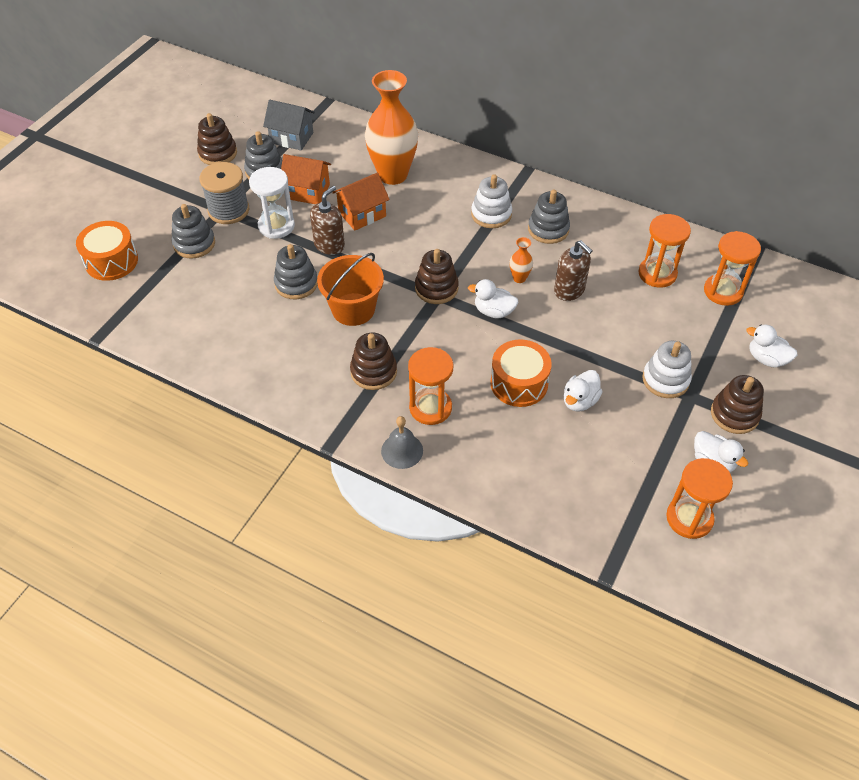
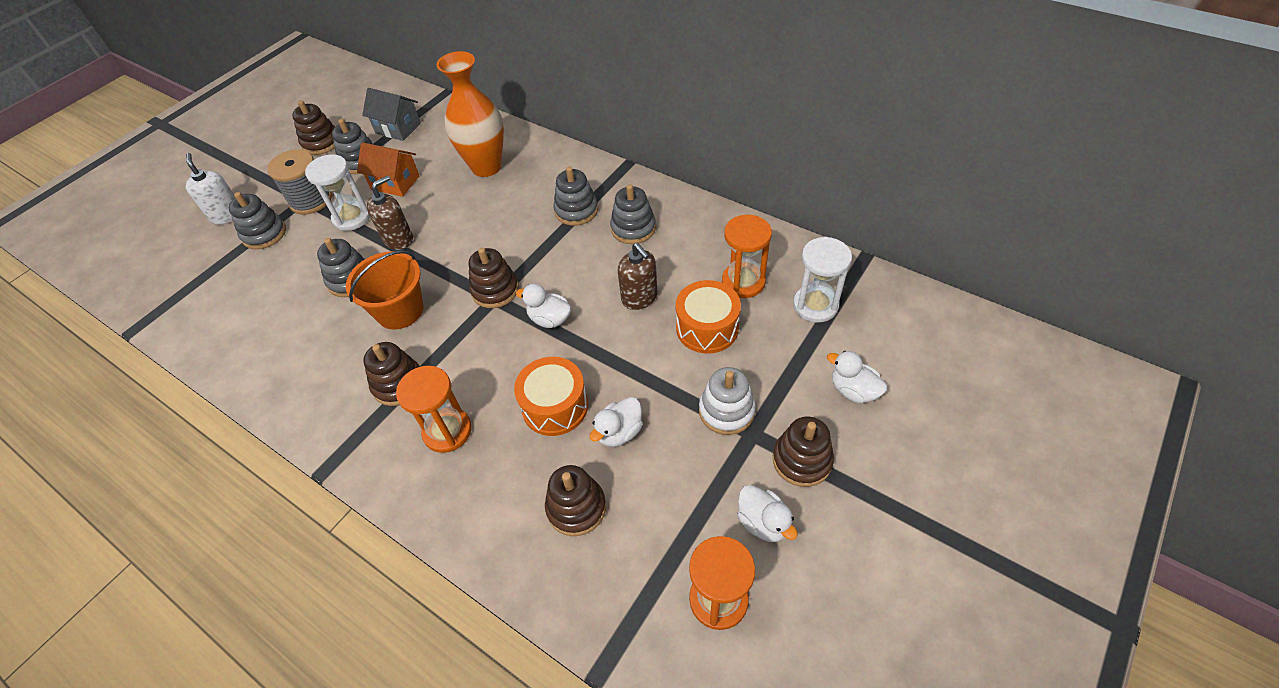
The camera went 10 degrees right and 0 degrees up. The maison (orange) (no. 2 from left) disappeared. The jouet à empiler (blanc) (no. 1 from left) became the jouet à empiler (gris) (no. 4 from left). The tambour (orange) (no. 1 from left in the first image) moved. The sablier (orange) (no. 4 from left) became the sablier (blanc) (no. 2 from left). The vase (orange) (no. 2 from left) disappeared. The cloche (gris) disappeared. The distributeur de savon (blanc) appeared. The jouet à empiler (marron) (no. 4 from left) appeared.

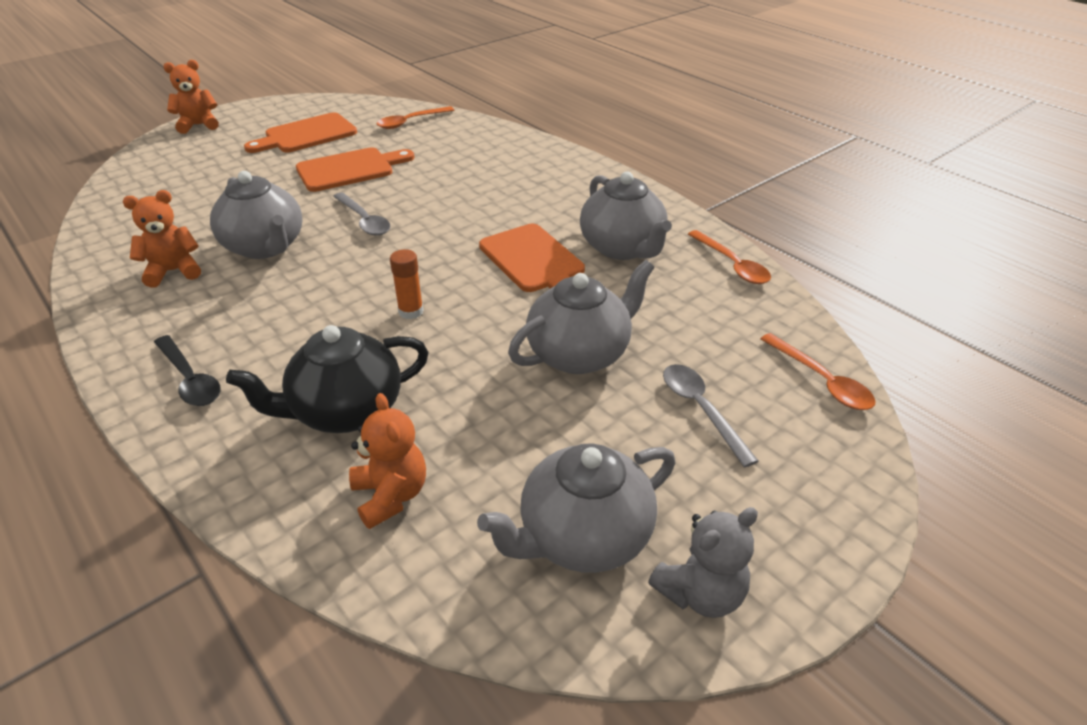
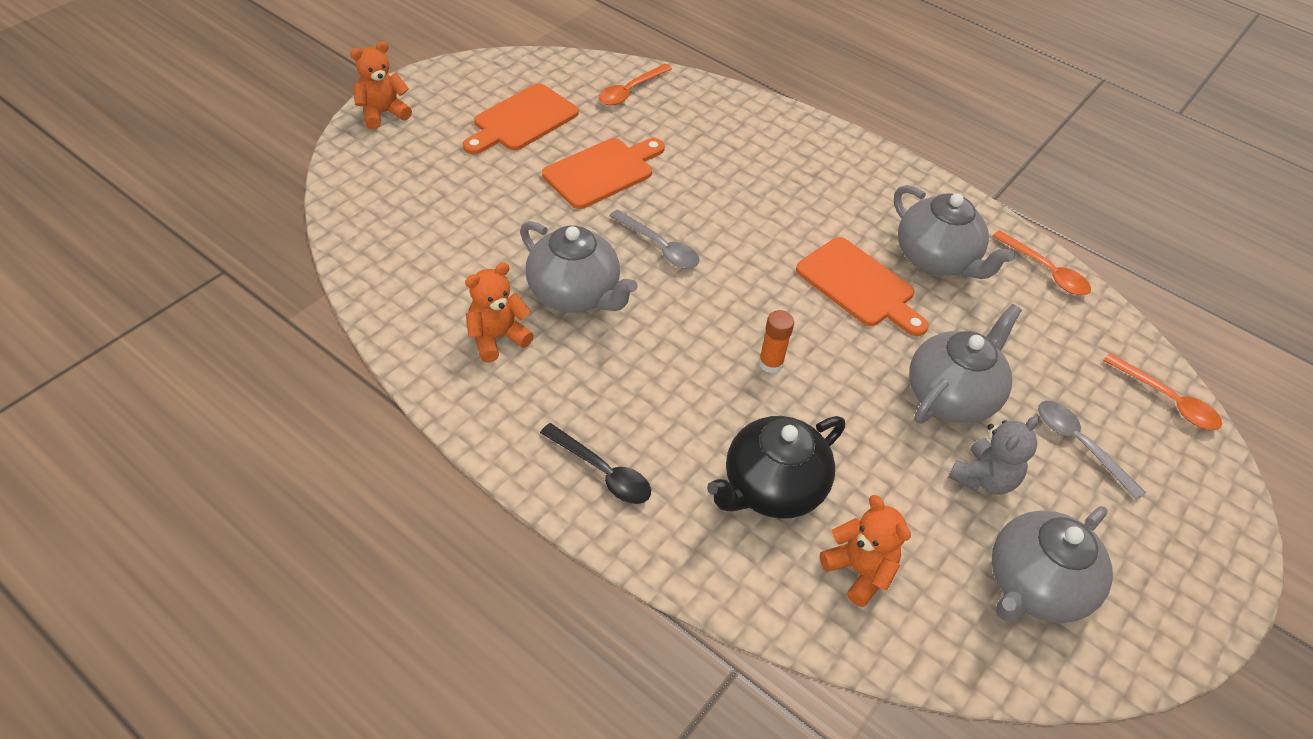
The camera went 15 degrees left and 10 degrees up. The ours en peluche (gris) moved.

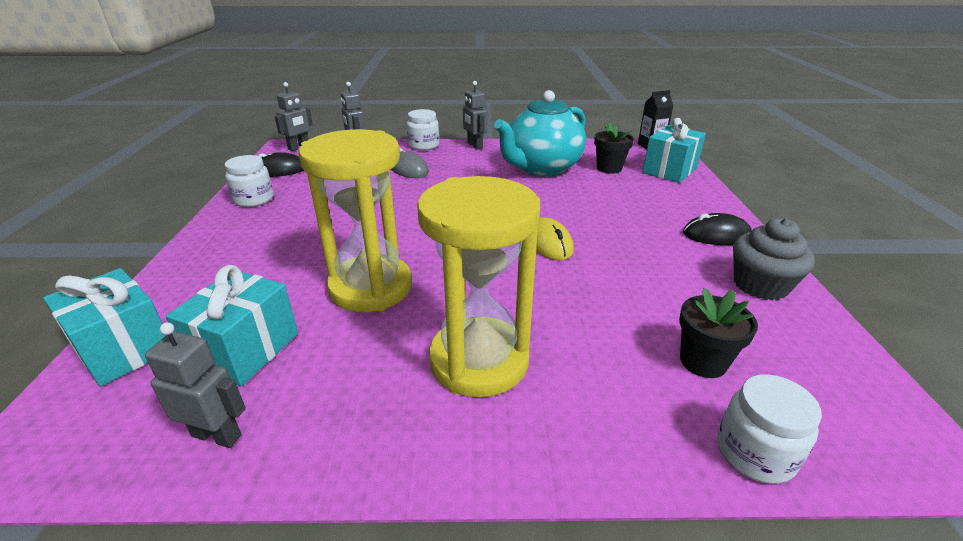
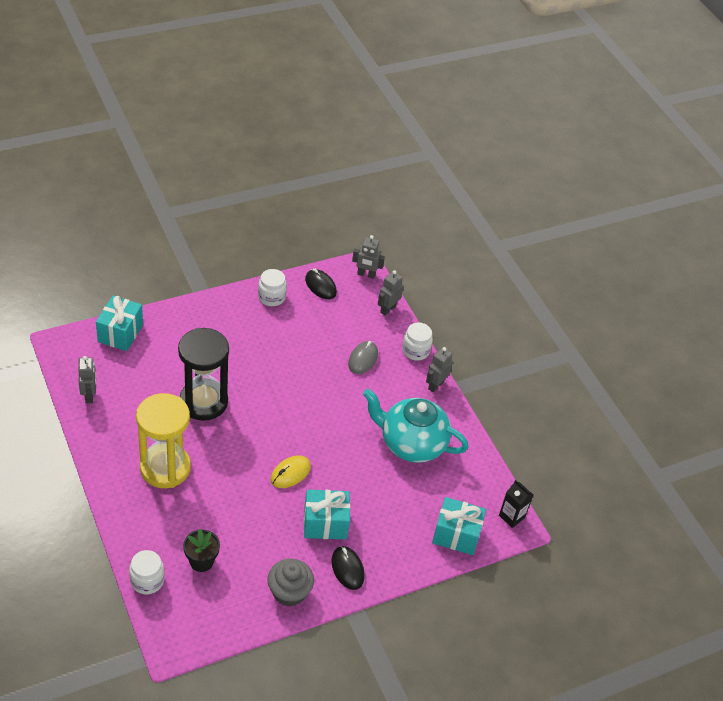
The camera went 60 degrees right and 15 degrees up. The pot de fleurs (noir) (no. 1 from left) disappeared. The sablier (jaune) (no. 1 from left) became the sablier (noir). The cadeau (turquoise) (no. 2 from left) moved.

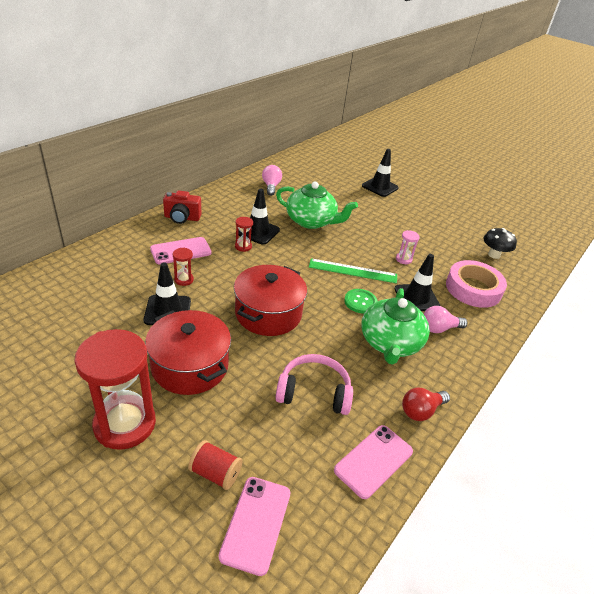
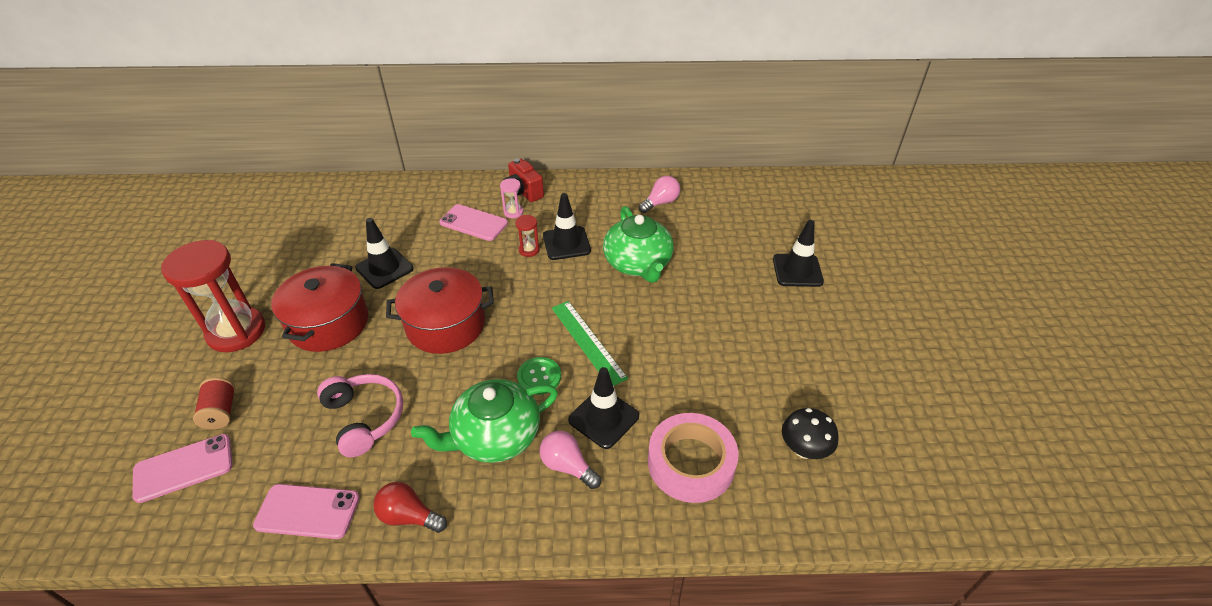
The camera went 55 degrees right and 5 degrees up. The sablier (rose) moved. The sablier (rouge) (no. 2 from left) disappeared.

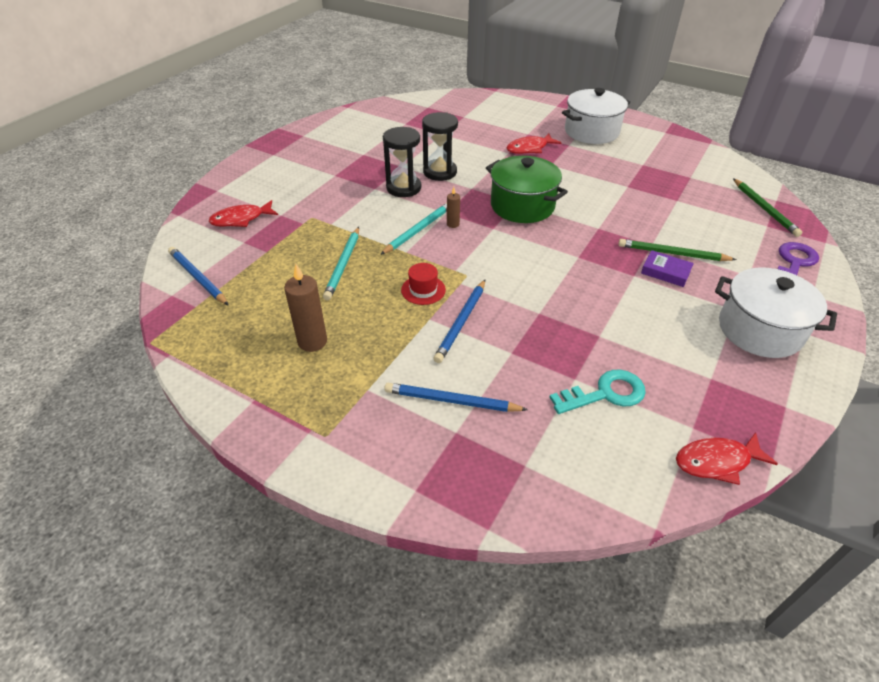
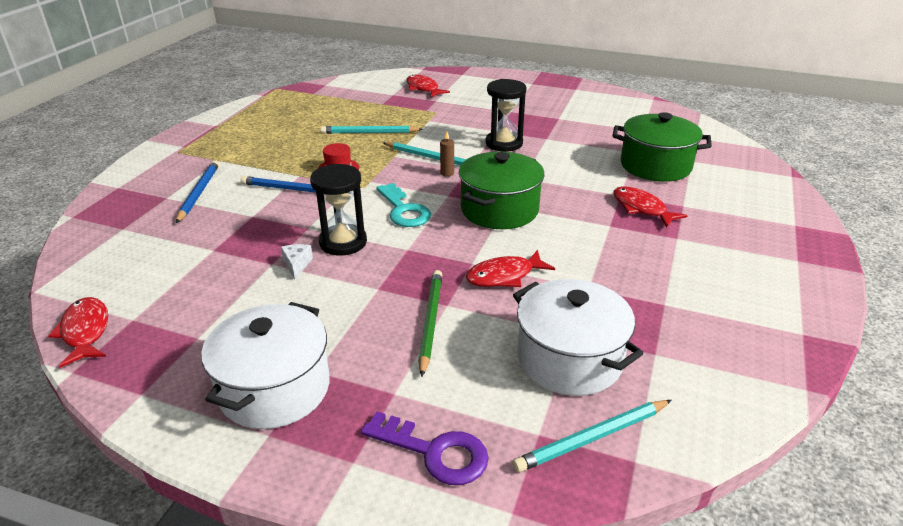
The camera went 80 degrees right and 10 degrees down. The marmite (blanc) (no. 1 from left in the first image) moved. The sablier (noir) (no. 2 from left in the first image) moved. The crayon (vert) (no. 2 from left) became the crayon (turquoise) (no. 3 from left). The crayon (bleu) (no. 1 from left) disappeared. The livre (violet) disappeared. The bougie (marron) (no. 1 from left) disappeared. The clé (turquoise) moved. The marmite (vert) (no. 2 from left) appeared. The fromage (blanc) appeared. The poisson (rouge) (no. 3 from left) appeared.

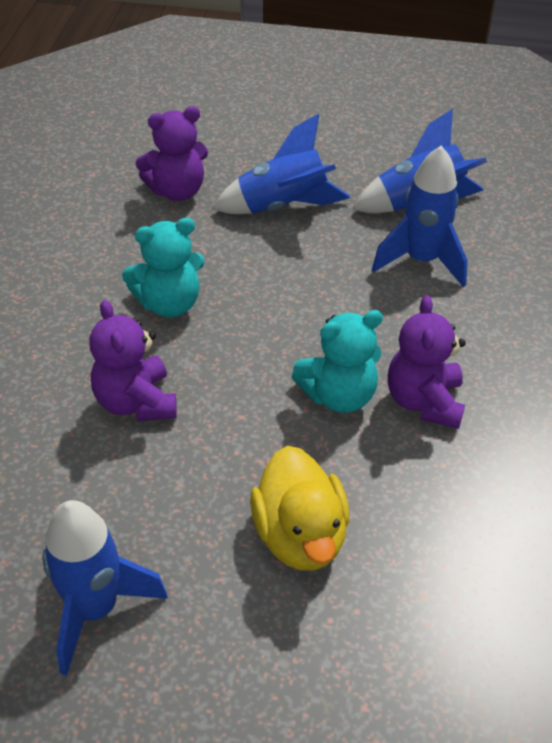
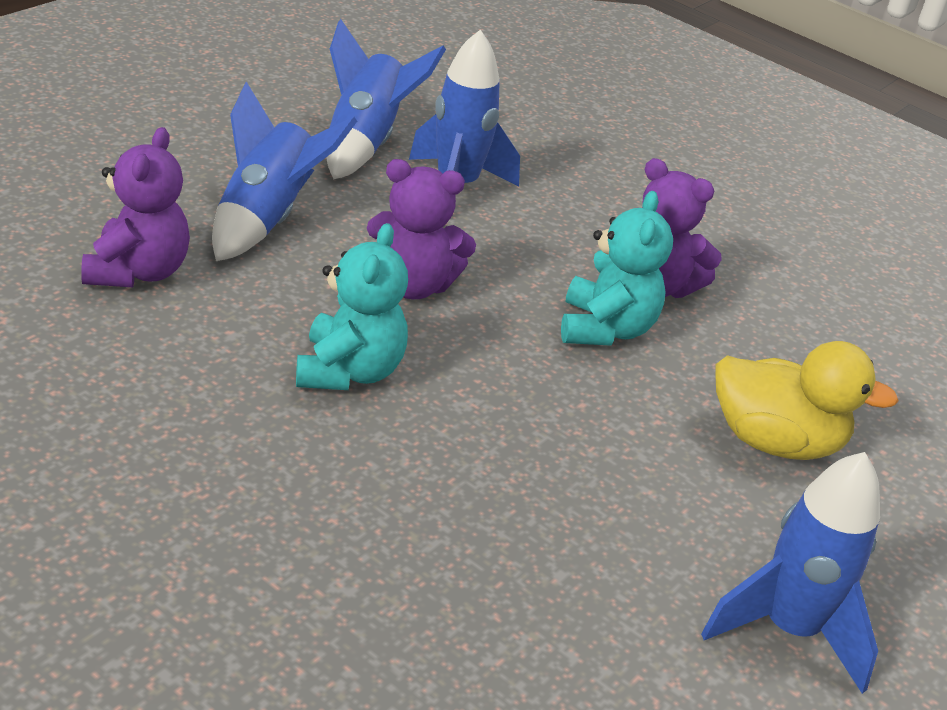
The camera went 65 degrees left and 10 degrees down. The ours en peluche (violet) (no. 1 from left in the first image) moved.

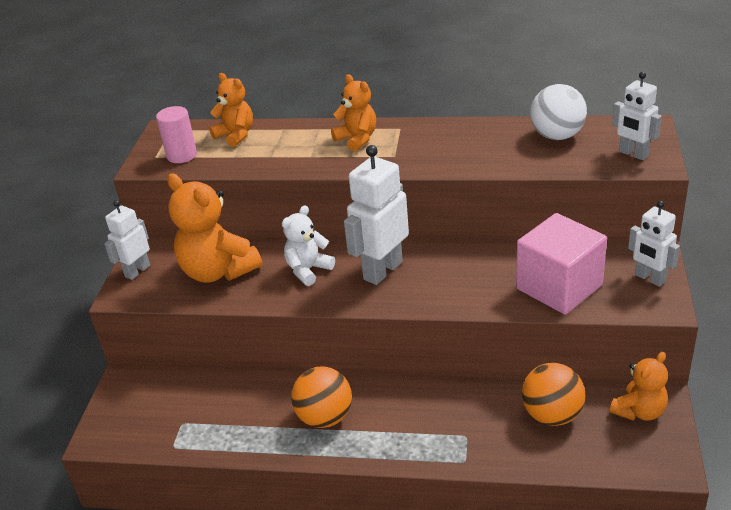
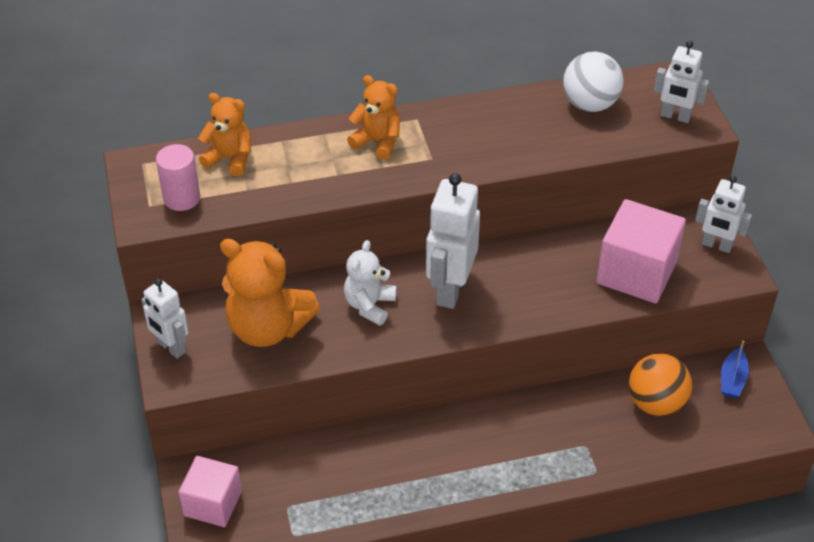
The camera went 25 degrees left and 10 degrees up. The robot (blanc) (no. 1 from left) turned 60 degrees counterclockwise. The ours en peluche (orange) (no. 4 from left) was replaced by the bateau (bleu). The balle (orange) (no. 1 from left) disappeared. The cube (rose) (no. 1 from left) appeared.

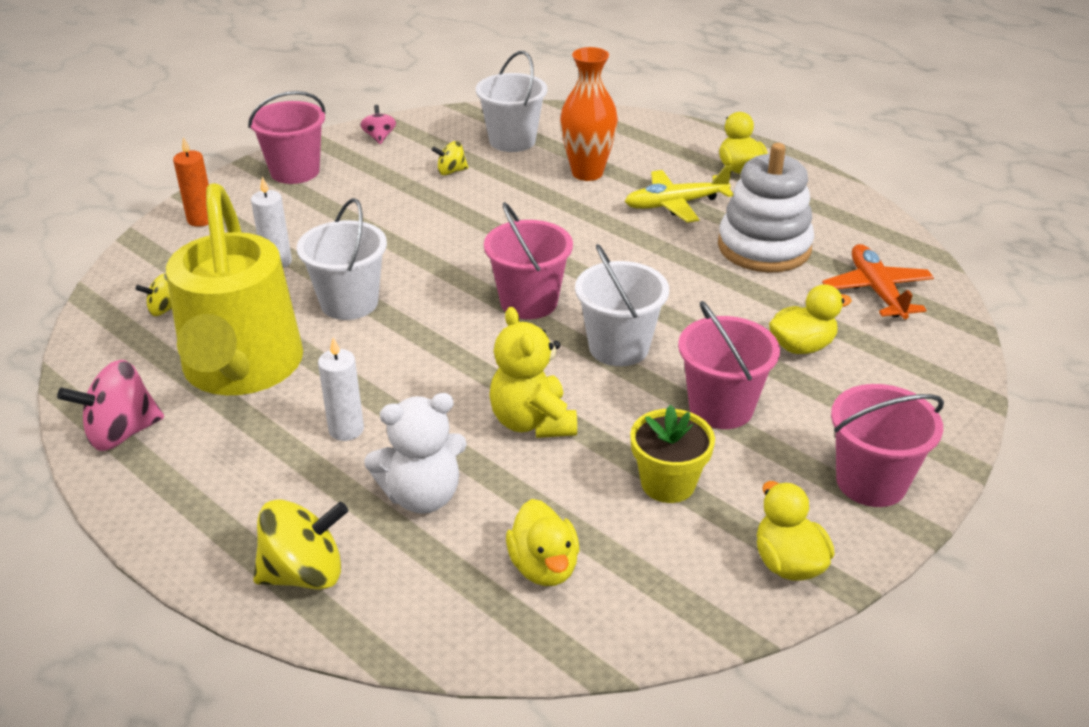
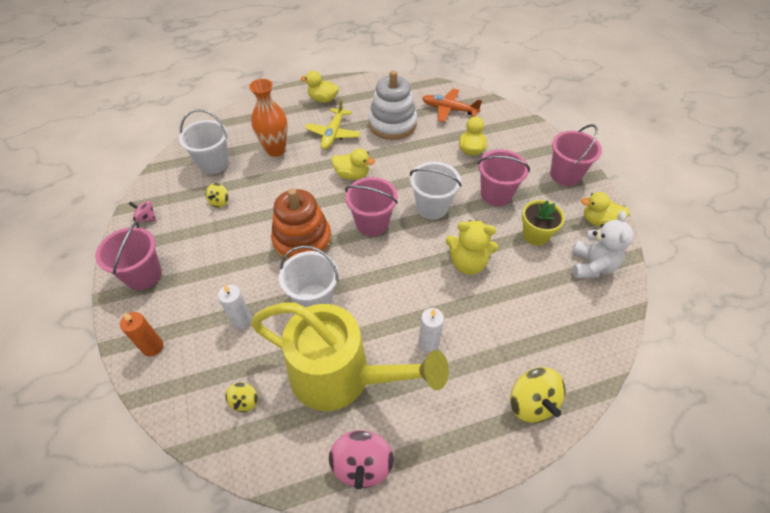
The camera went 60 degrees left and 15 degrees up. The ours en peluche (blanc) moved. The canard (jaune) (no. 1 from left in the first image) moved. The toupie (jaune) (no. 2 from left in the first image) turned 150 degrees clockwise. The jouet à empiler (orange) appeared.

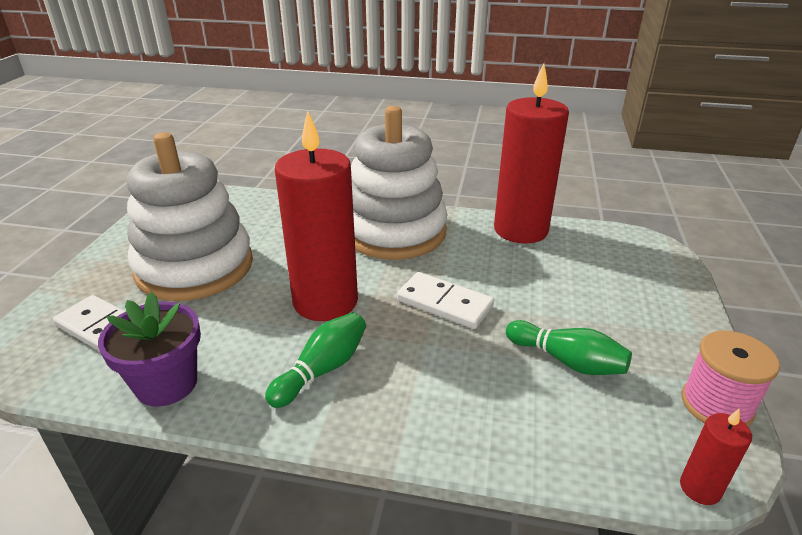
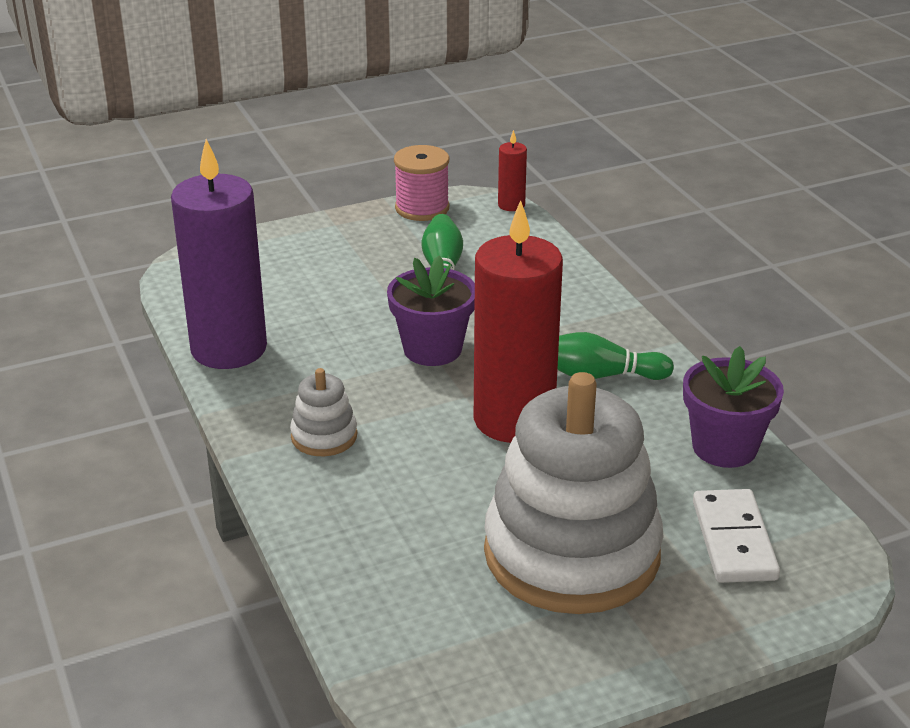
The camera went 125 degrees left and 0 degrees up. The bougie (rouge) (no. 2 from left) became the bougie (violet). The jouet à empiler (blanc) (no. 2 from left in the first image) changed to 0.42 times the size. The domino (blanc) (no. 2 from left) was replaced by the pot de fleurs (violet) (no. 1 from left).

